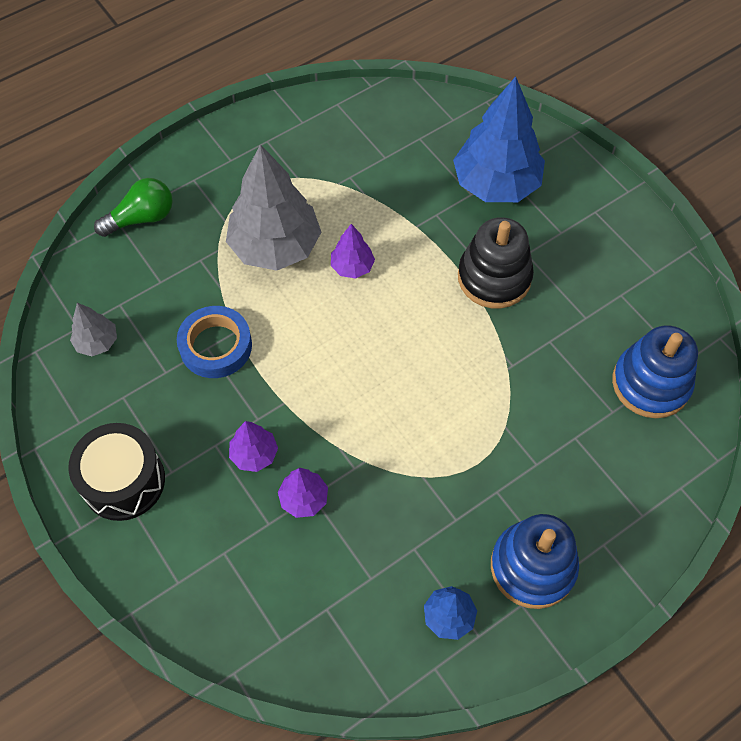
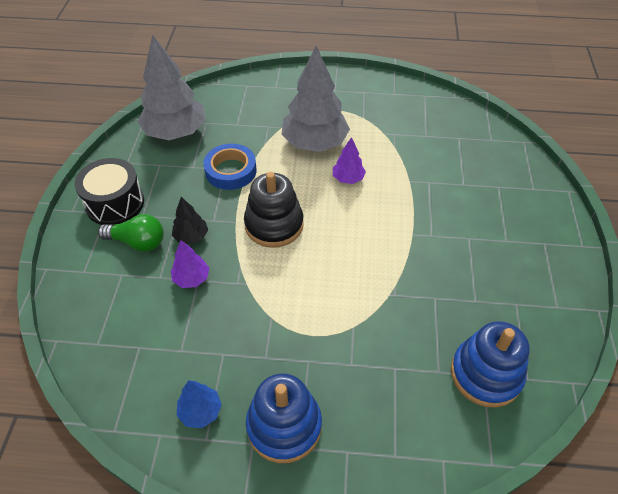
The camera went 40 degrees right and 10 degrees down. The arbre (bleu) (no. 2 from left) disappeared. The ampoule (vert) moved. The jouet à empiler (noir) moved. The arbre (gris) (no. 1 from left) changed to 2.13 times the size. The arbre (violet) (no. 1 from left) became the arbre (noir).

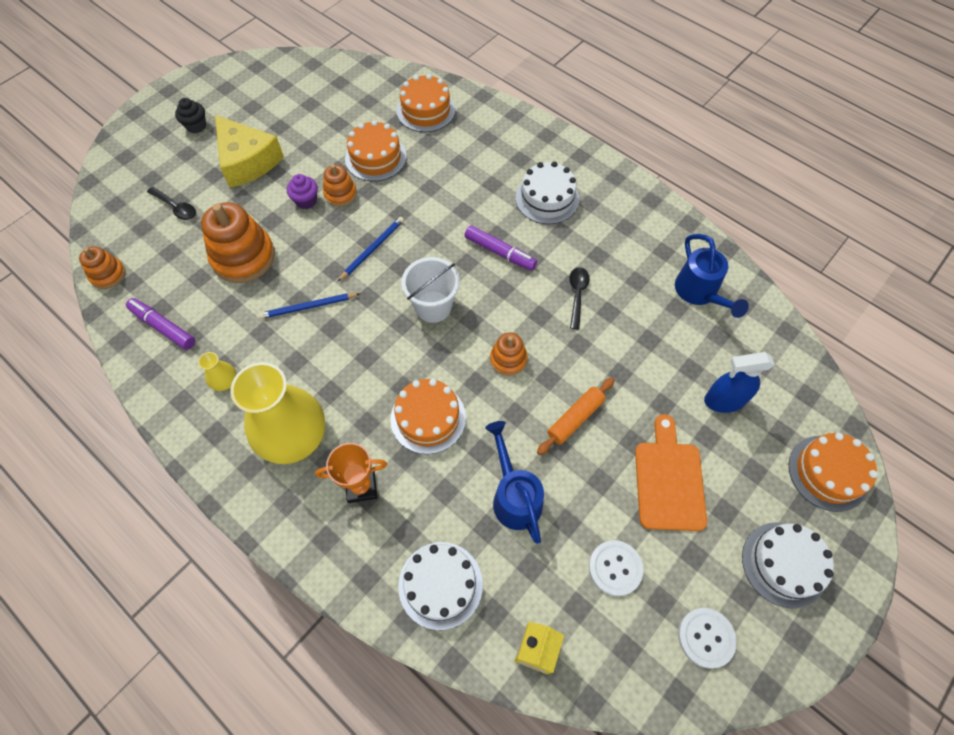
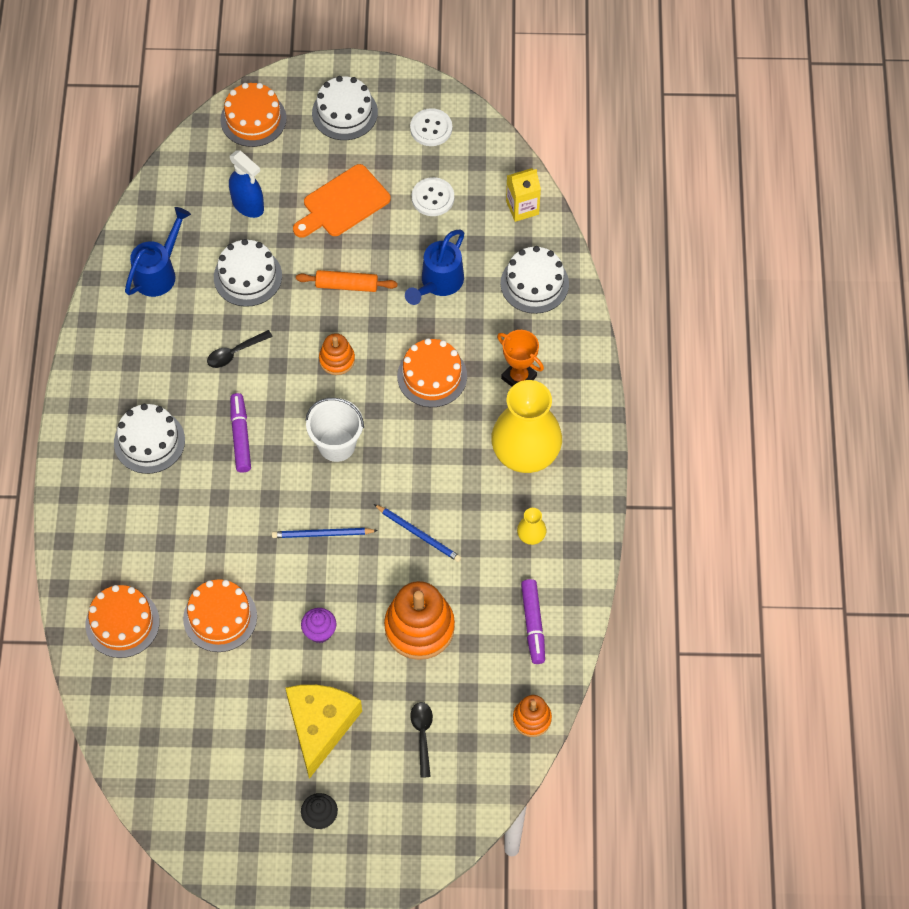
The camera went 130 degrees left and 0 degrees up. The jouet à empiler (orange) (no. 3 from left) disappeared. The gâteau (blanc) (no. 2 from left) appeared.

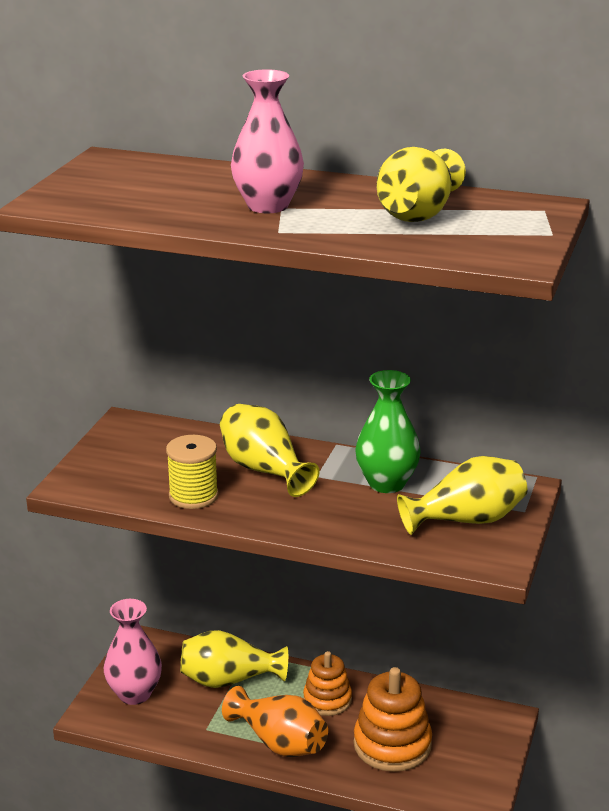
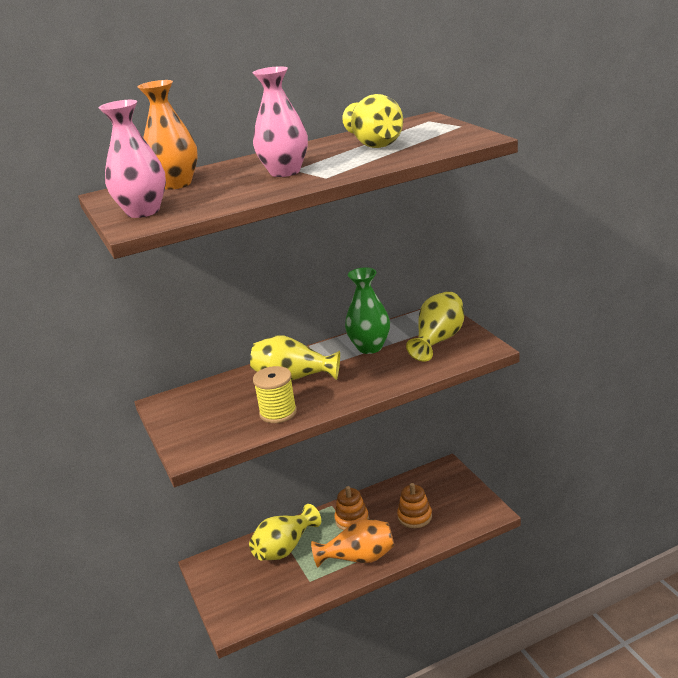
The camera went 40 degrees left and 0 degrees up. The vase (rose) (no. 1 from left) moved. The jouet à empiler (orange) (no. 2 from left) changed to 0.65 times the size. The vase (orange) (no. 1 from left) appeared.

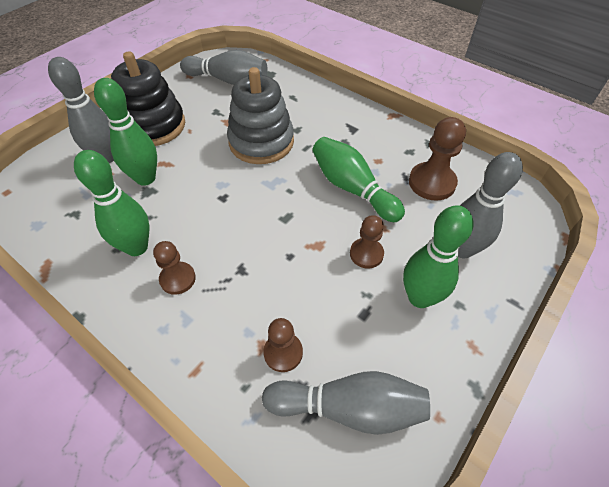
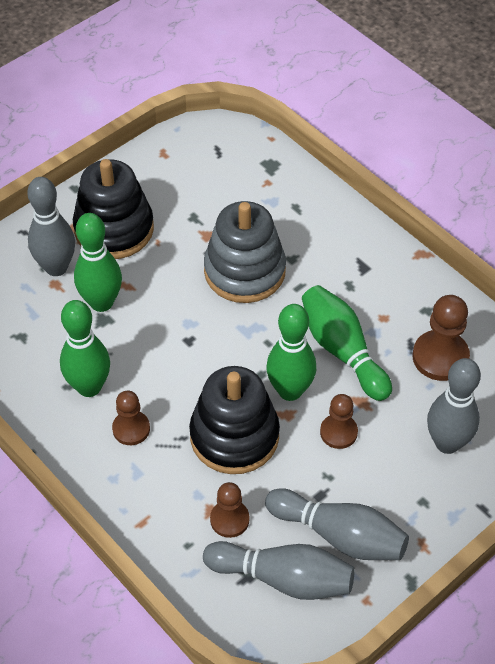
The camera went 10 degrees right and 0 degrees up. The quille (gris) (no. 2 from left in the first image) moved. The quille (vert) (no. 4 from left in the first image) moved. The jouet à empiler (noir) (no. 2 from left) appeared.

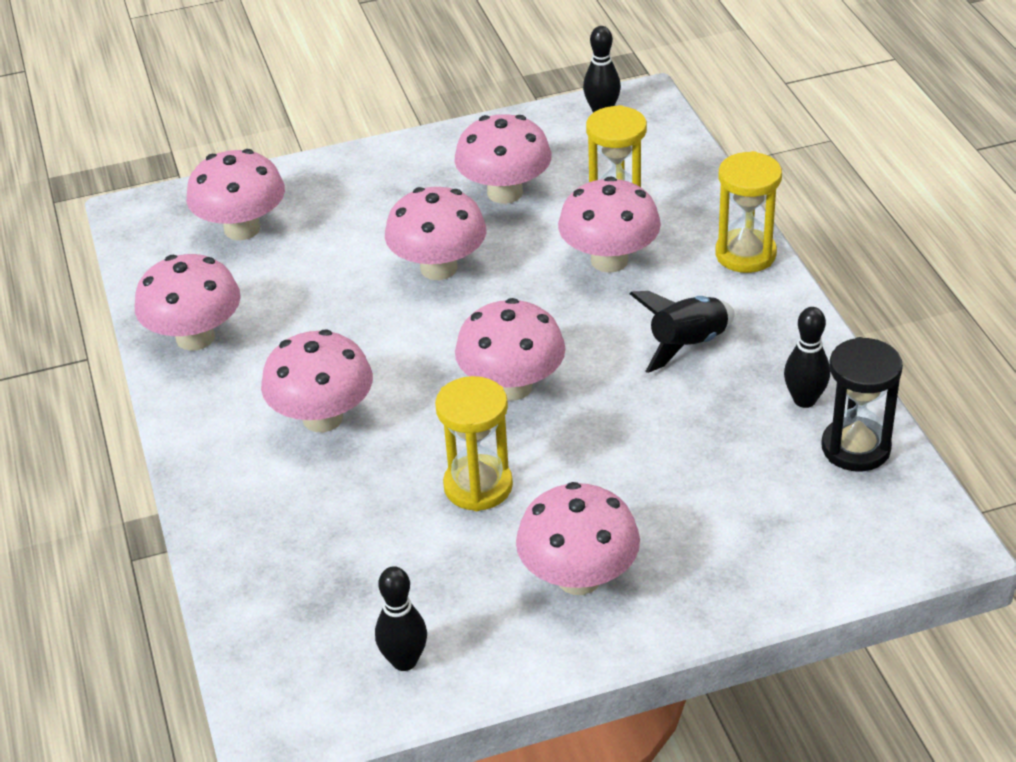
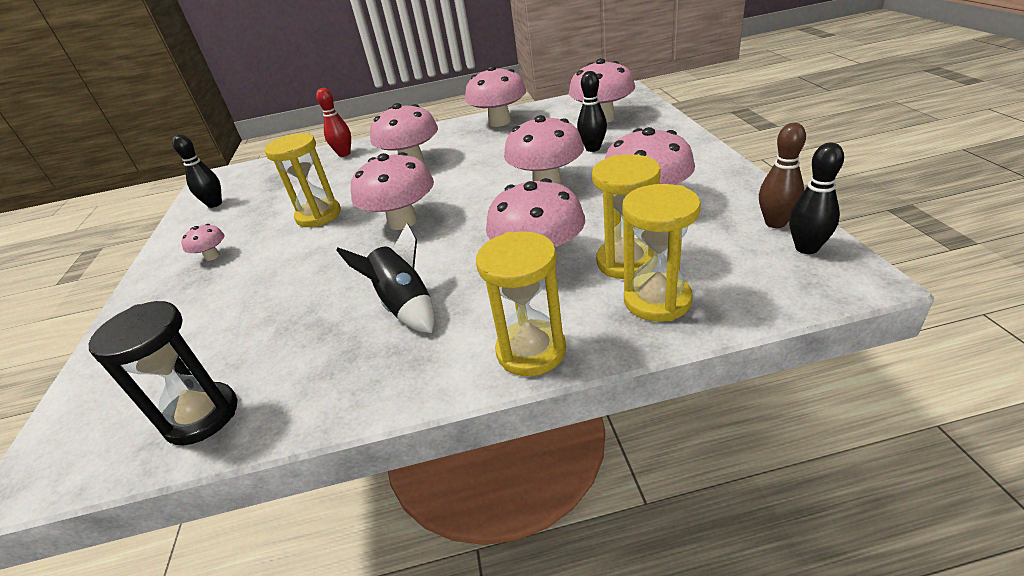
The camera went 100 degrees right and 5 degrees down. The quille (noir) (no. 3 from left in the first image) moved. The champignon (rose) (no. 7 from left in the first image) changed to 0.48 times the size. The quille (rouge) appeared. The quille (marron) appeared. The sablier (jaune) (no. 4 from left) appeared.

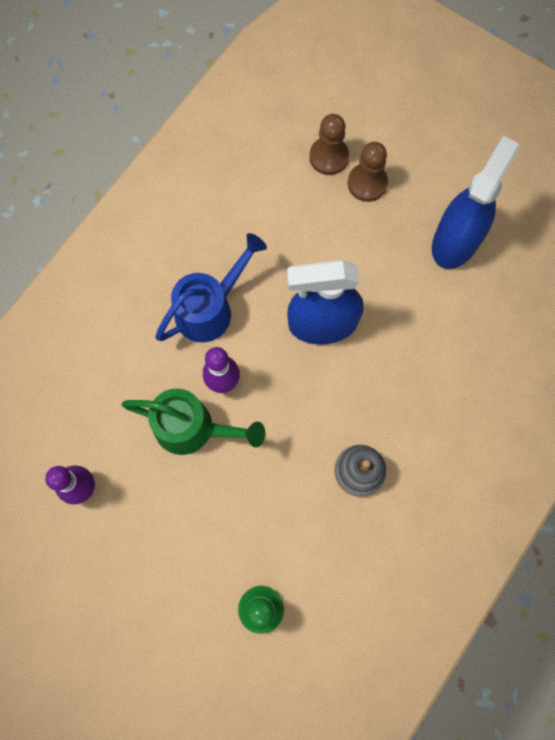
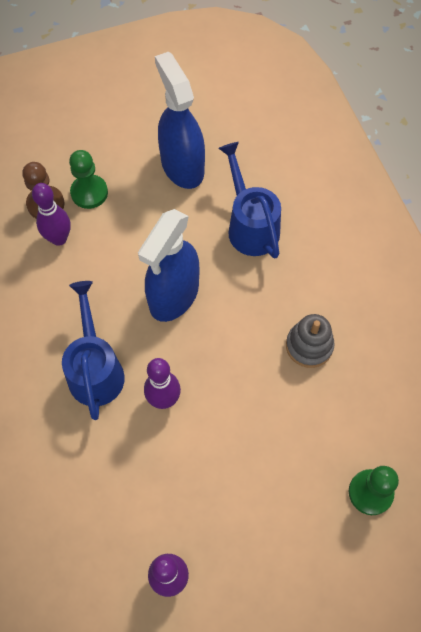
The camera went 55 degrees left and 10 degrees down. The pion (marron) (no. 2 from left) became the pion (vert) (no. 1 from left). The arrosoir (vert) disappeared. The arrosoir (bleu) (no. 2 from left) appeared. The quille (violet) (no. 1 from left) appeared.

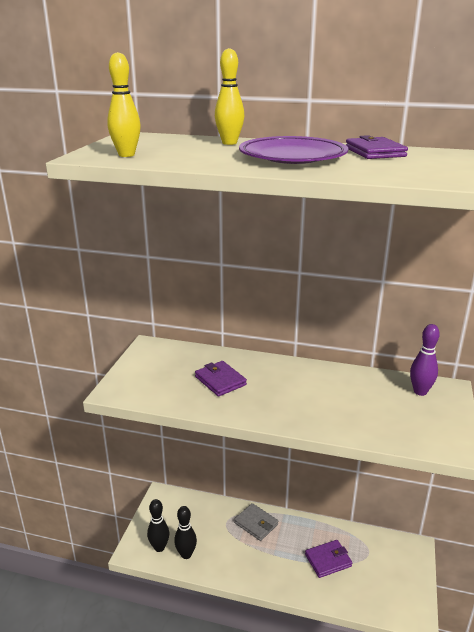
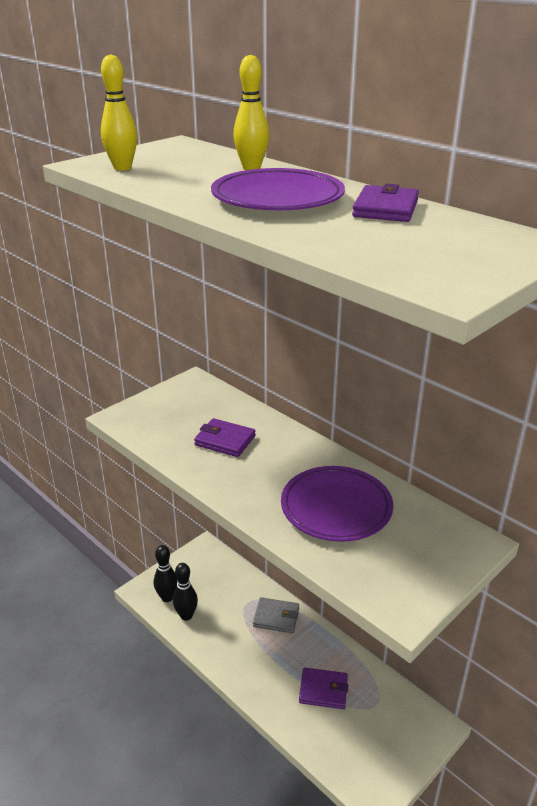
The camera went 30 degrees right and 5 degrees up. The quille (violet) disappeared. The portefeuille (violet) (no. 1 from left) turned 60 degrees counterclockwise. The portefeuille (gris) turned 60 degrees counterclockwise. The assiette (violet) (no. 2 from left) appeared.

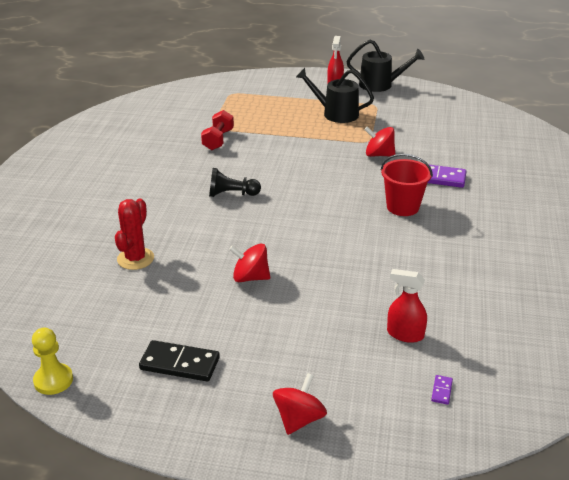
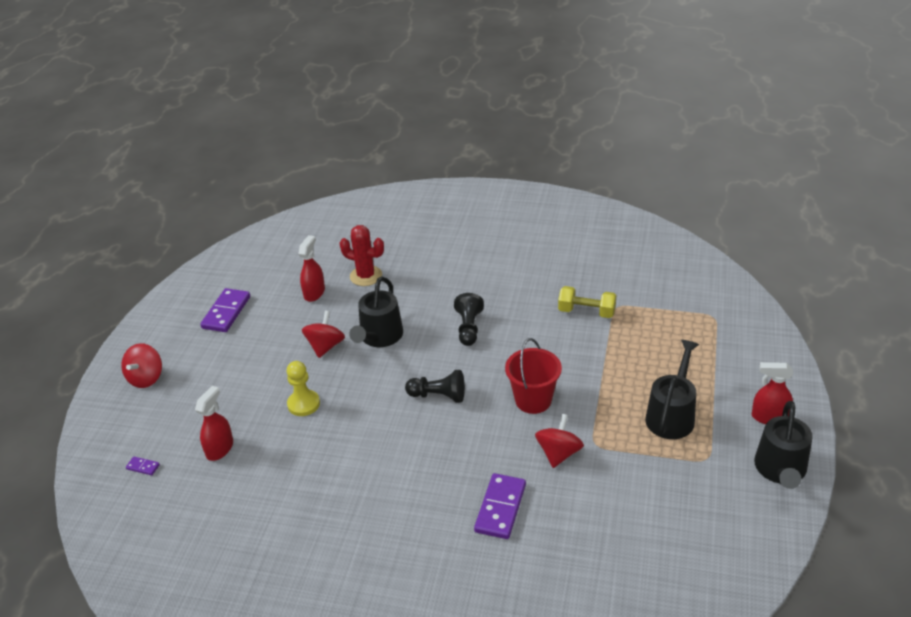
The camera went 95 degrees right and 5 degrees up. The haltère (rouge) became the haltère (jaune). The seau (rouge) moved. The pion (jaune) moved. The domino (noir) became the domino (violet) (no. 2 from left). The toupie (rouge) (no. 2 from left in the first image) turned 75 degrees clockwise. The vaporisateur (rouge) (no. 2 from left) appeared. The arrosoir (noir) (no. 1 from left) appeared. The pion (noir) (no. 1 from left) appeared.

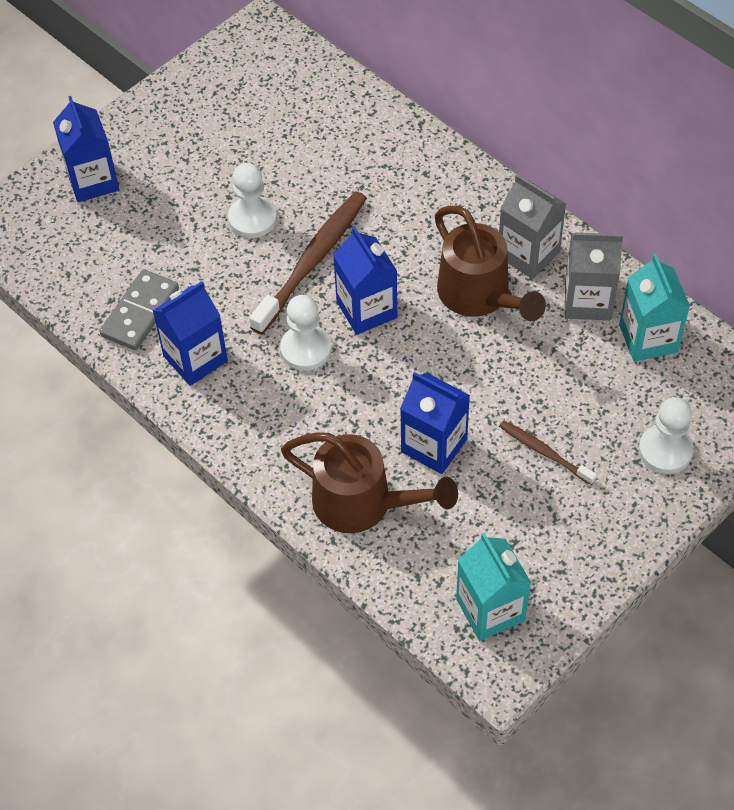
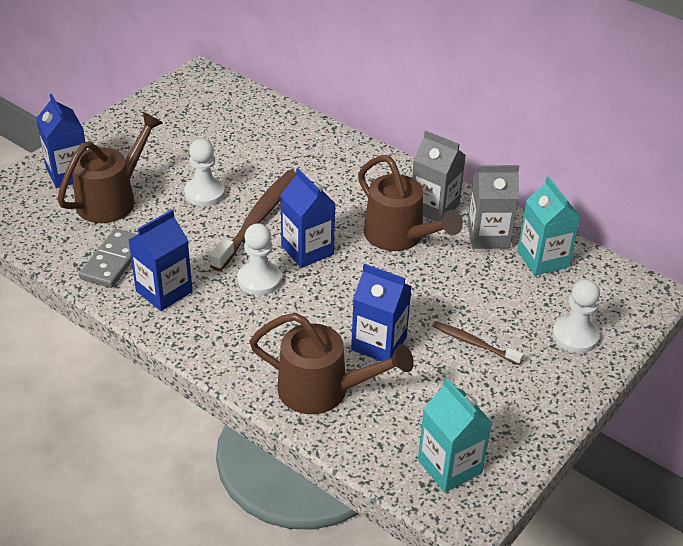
The camera went 10 degrees left and 15 degrees down. The arrosoir (marron) (no. 1 from left) appeared.

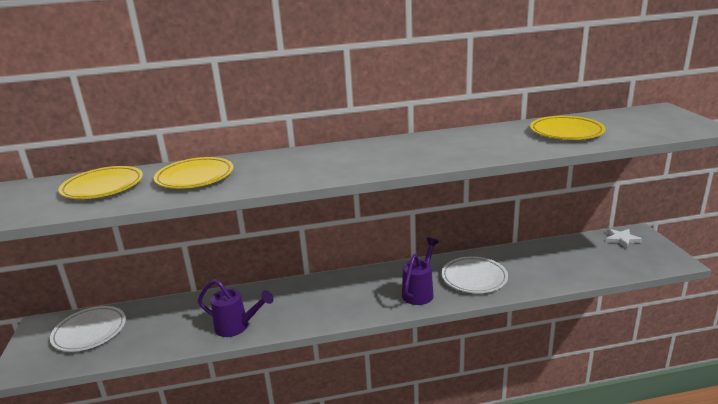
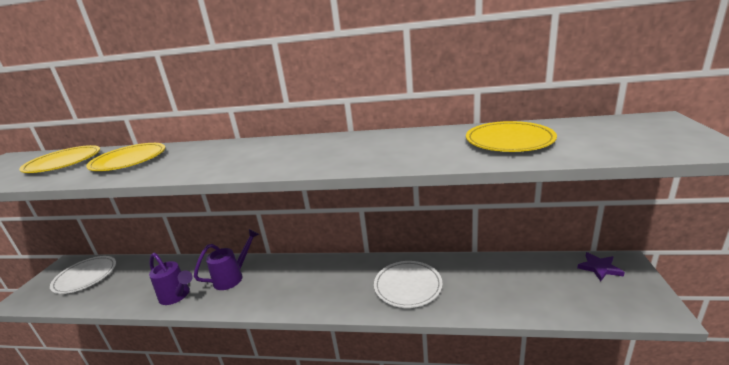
The camera went 20 degrees right and 0 degrees up. The étoile (blanc) became the étoile (violet). The arrosoir (violet) (no. 2 from left) moved.

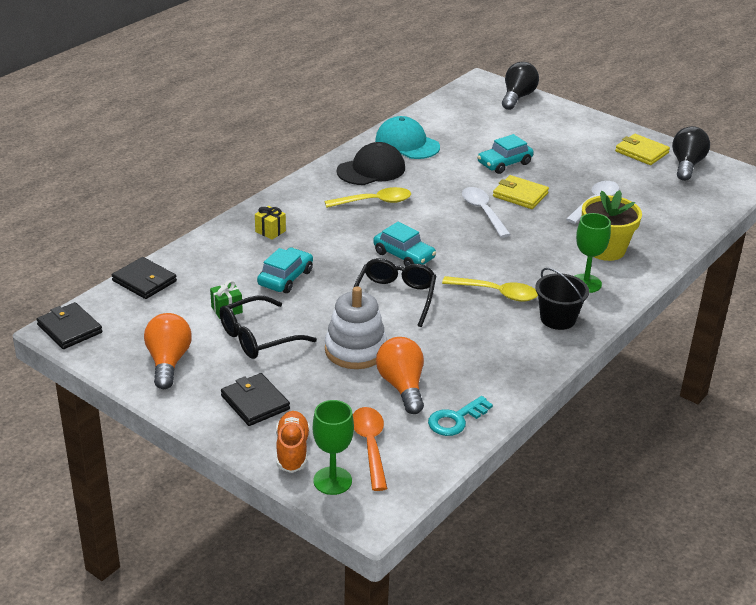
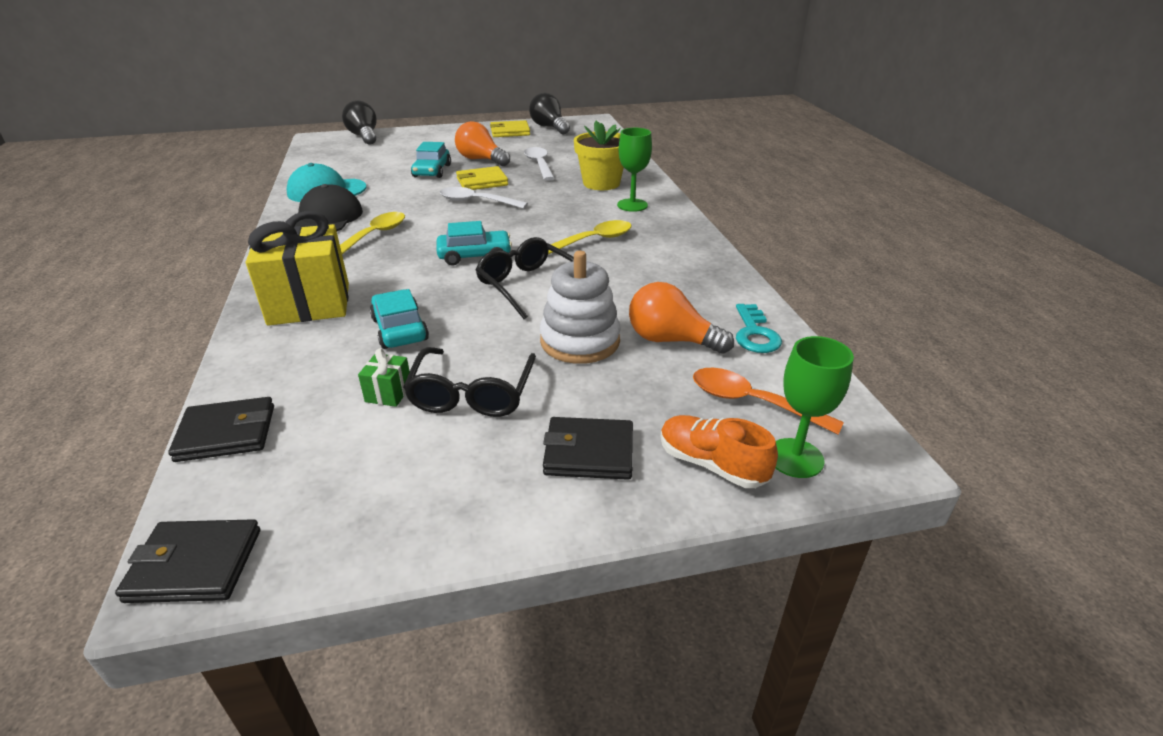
The camera went 50 degrees left and 0 degrees up. The cadeau (jaune) changed to 2.40 times the size. The seau (noir) disappeared. The ampoule (orange) (no. 1 from left) moved.

